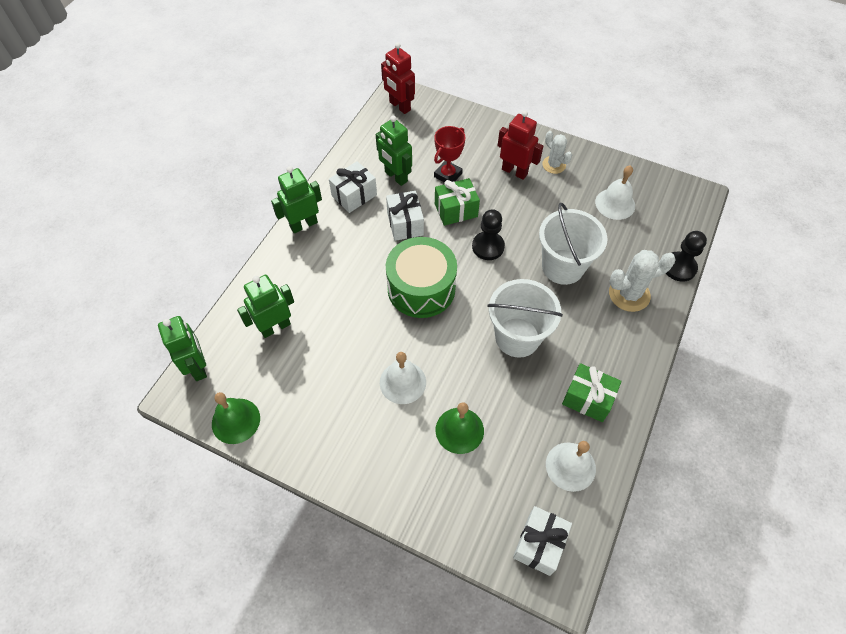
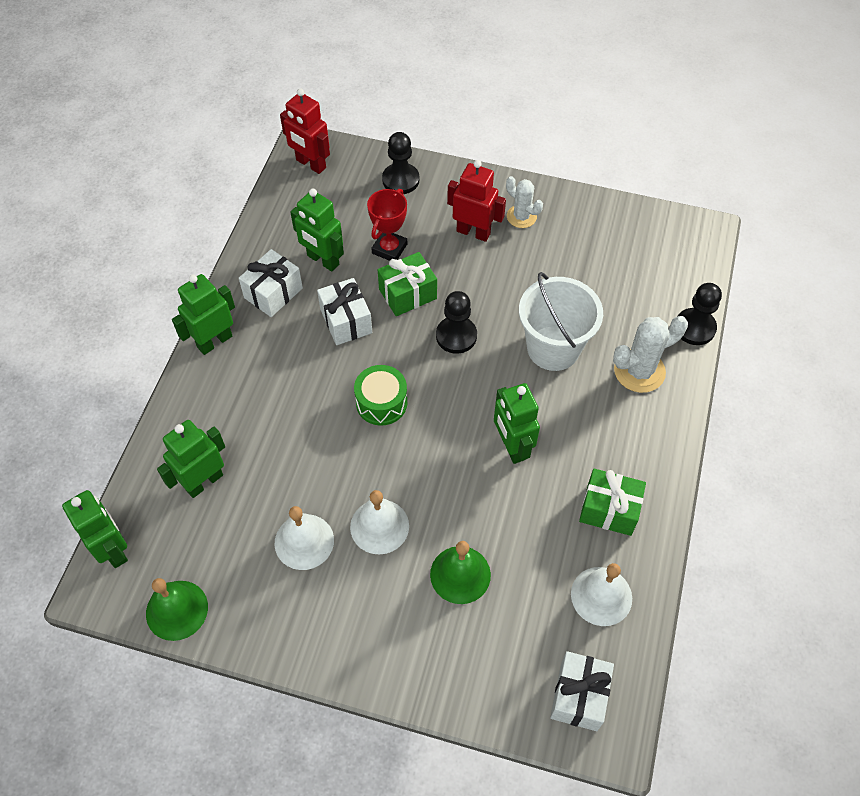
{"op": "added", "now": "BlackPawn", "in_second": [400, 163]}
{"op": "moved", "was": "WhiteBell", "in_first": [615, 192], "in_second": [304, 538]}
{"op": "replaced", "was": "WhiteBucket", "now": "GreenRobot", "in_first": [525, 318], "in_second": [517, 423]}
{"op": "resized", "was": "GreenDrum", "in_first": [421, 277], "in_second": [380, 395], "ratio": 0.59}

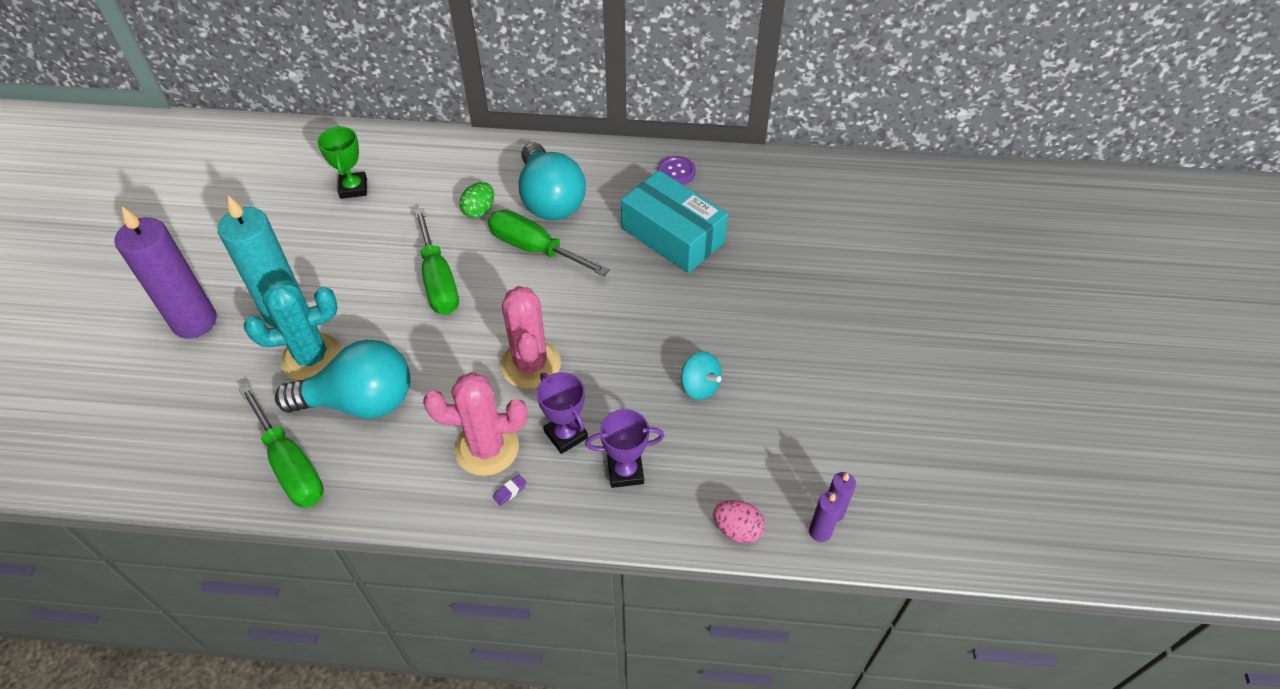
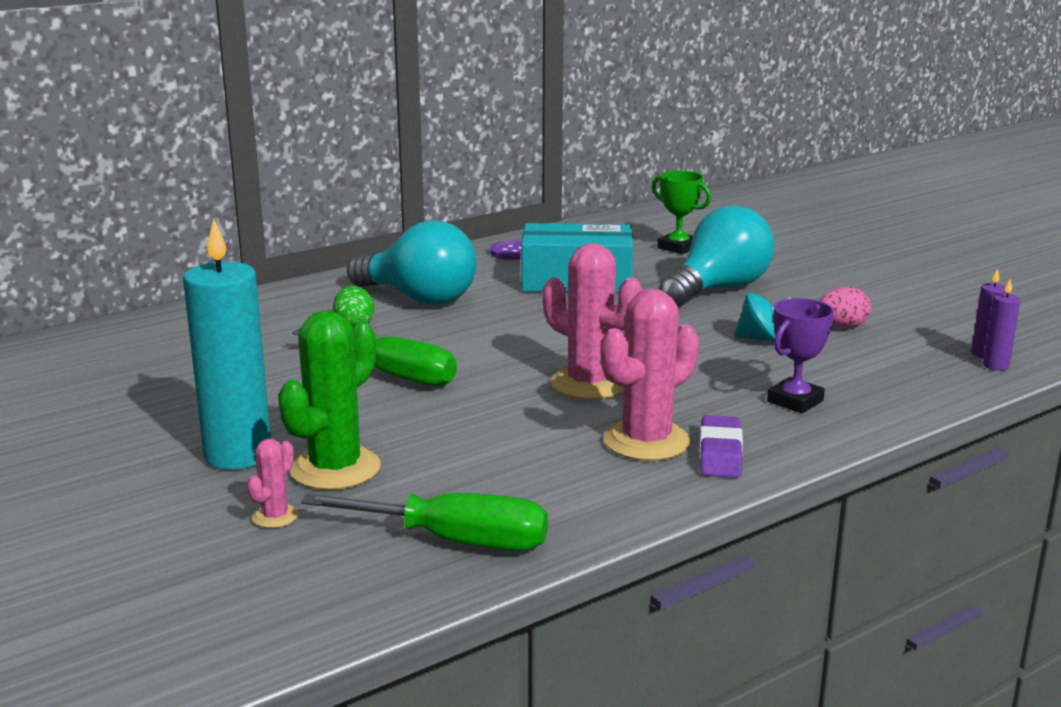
{"op": "removed", "was": "PurpleCandle", "in_first": [165, 272]}
{"op": "removed", "was": "GreenScrewdriver", "in_first": [548, 243]}
{"op": "removed", "was": "PurpleTrophy", "in_first": [562, 413]}
{"op": "added", "now": "PinkCactus", "in_second": [273, 483]}
{"op": "moved", "was": "TurquoiseLightBulb", "in_first": [342, 378], "in_second": [716, 256]}
{"op": "moved", "was": "GreenTrophy", "in_first": [342, 162], "in_second": [681, 212]}
{"op": "moved", "was": "PinkEgg", "in_first": [739, 521], "in_second": [845, 307]}
{"op": "recoloured", "was": "TurquoiseCactus", "now": "GreenCactus", "in_first": [293, 329], "in_second": [329, 400]}
{"op": "resized", "was": "PurpleEraser", "in_first": [510, 490], "in_second": [721, 446], "ratio": 2.12}

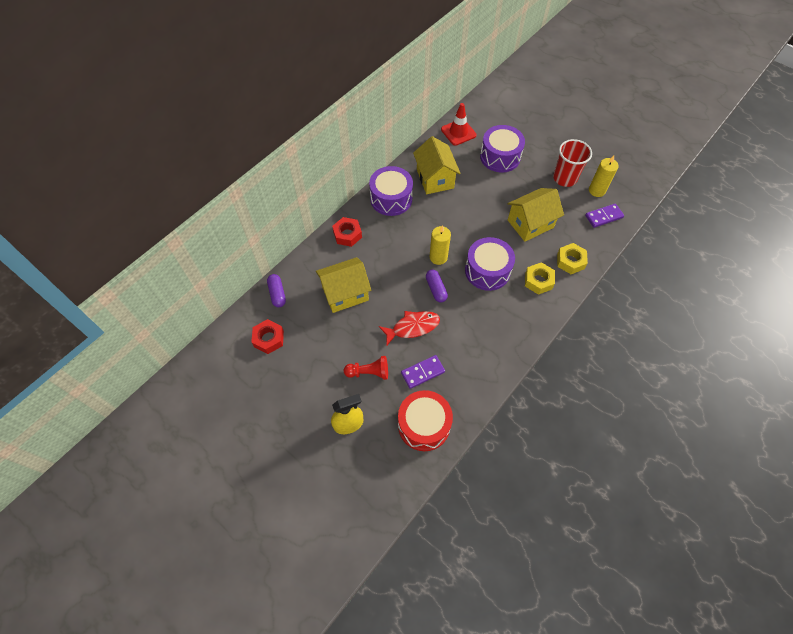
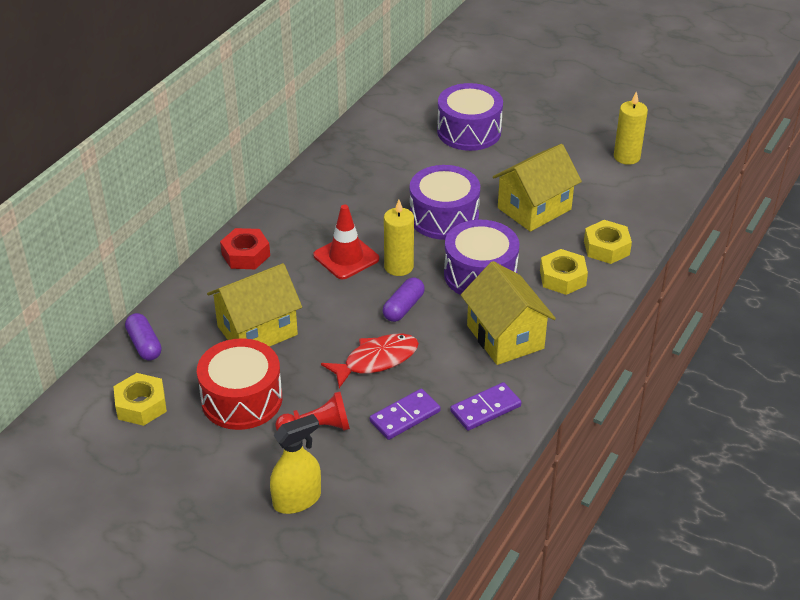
{"op": "removed", "was": "RedCup", "in_first": [572, 163]}
{"op": "moved", "was": "PurpleDrum", "in_first": [391, 191], "in_second": [445, 202]}
{"op": "moved", "was": "RedDrum", "in_first": [425, 420], "in_second": [239, 384]}
{"op": "moved", "was": "YellowHouse", "in_first": [437, 165], "in_second": [508, 313]}
{"op": "moved", "was": "RedTrafficCone", "in_first": [459, 124], "in_second": [346, 242]}
{"op": "moved", "was": "PurpleDomino", "in_first": [604, 215], "in_second": [486, 406]}
{"op": "recoloured", "was": "RedNut", "now": "YellowNut", "in_first": [267, 336], "in_second": [140, 399]}
{"op": "turned", "was": "PurpleCapsule", "in_first": [437, 286], "in_second": [404, 299], "clockwise": 60}

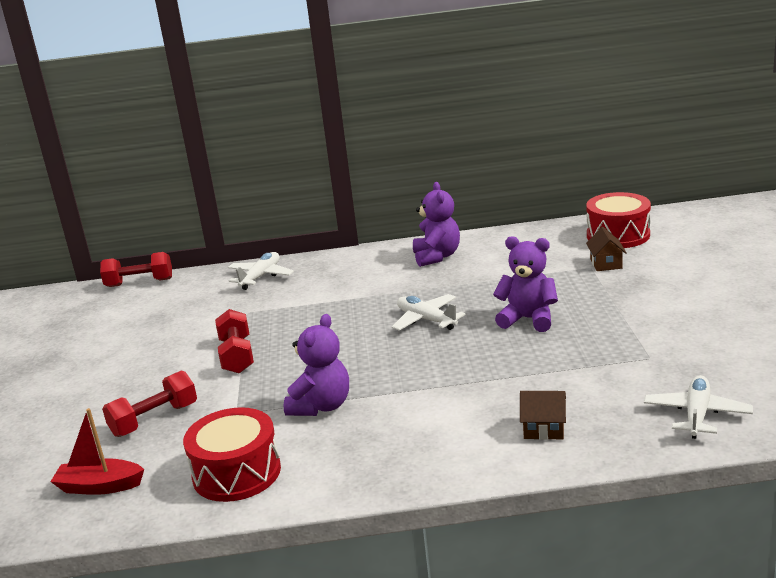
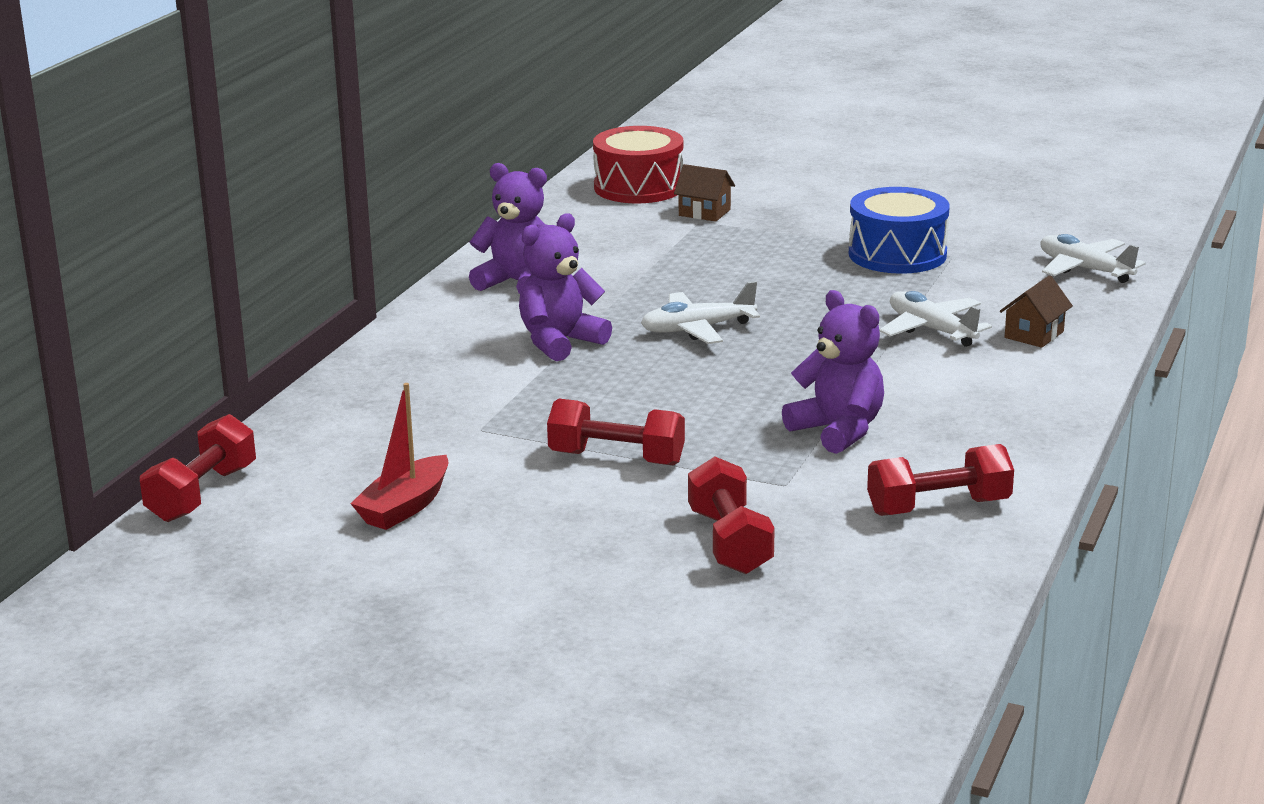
{"op": "added", "now": "BlueDrum", "in_second": [899, 230]}
{"op": "moved", "was": "RedBoat", "in_first": [97, 451], "in_second": [399, 456]}
{"op": "moved", "was": "WhitePlane", "in_first": [261, 271], "in_second": [935, 319]}
{"op": "moved", "was": "PurpleTeddyBear", "in_first": [525, 284], "in_second": [565, 287]}
{"op": "replaced", "was": "RedDrum", "now": "RedDumbbell", "in_first": [232, 454], "in_second": [940, 480]}

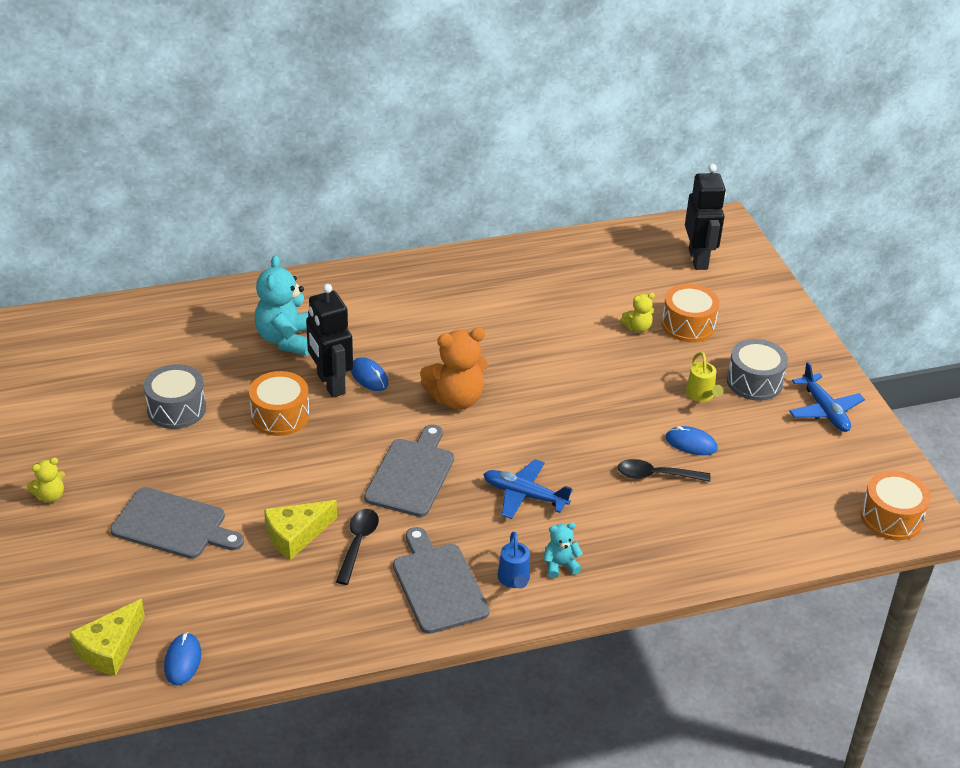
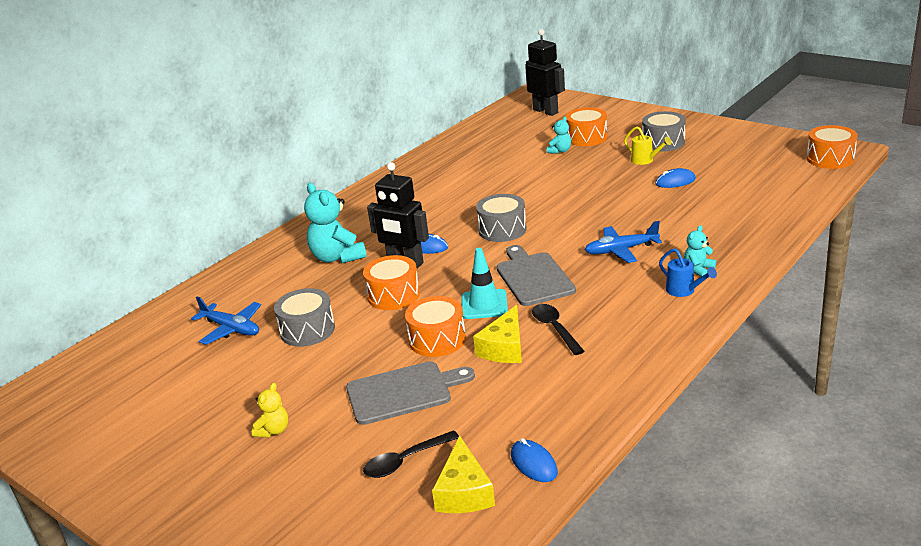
{"op": "removed", "was": "GreyCuttingBoard", "in_first": [441, 580]}
{"op": "added", "now": "OrangeDrum", "in_second": [435, 326]}
{"op": "added", "now": "TurquoiseTrafficCone", "in_second": [484, 283]}
{"op": "moved", "was": "BlackSpoon", "in_first": [664, 470], "in_second": [411, 454]}
{"op": "moved", "was": "BluePlane", "in_first": [827, 397], "in_second": [226, 320]}
{"op": "replaced", "was": "OrangeTeddyBear", "now": "GreyDrum", "in_first": [454, 369], "in_second": [501, 218]}
{"op": "recoloured", "was": "YellowTeddyBear", "now": "TurquoiseTeddyBear", "in_first": [637, 313], "in_second": [559, 135]}

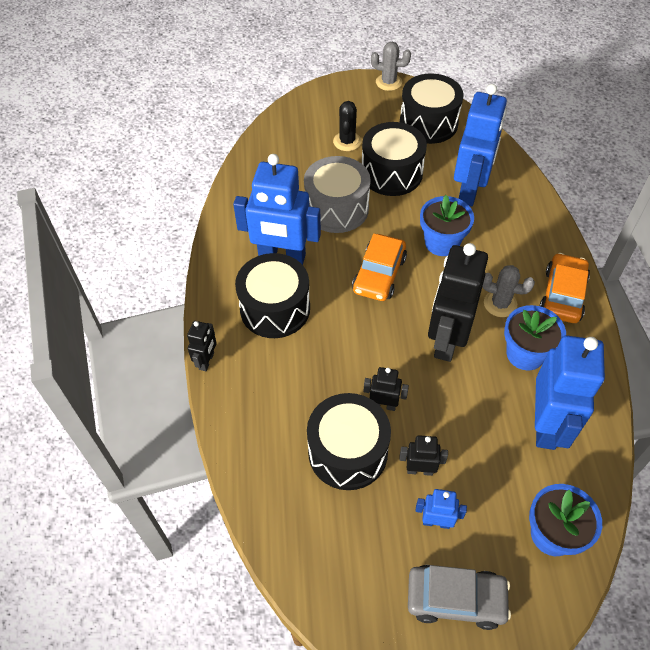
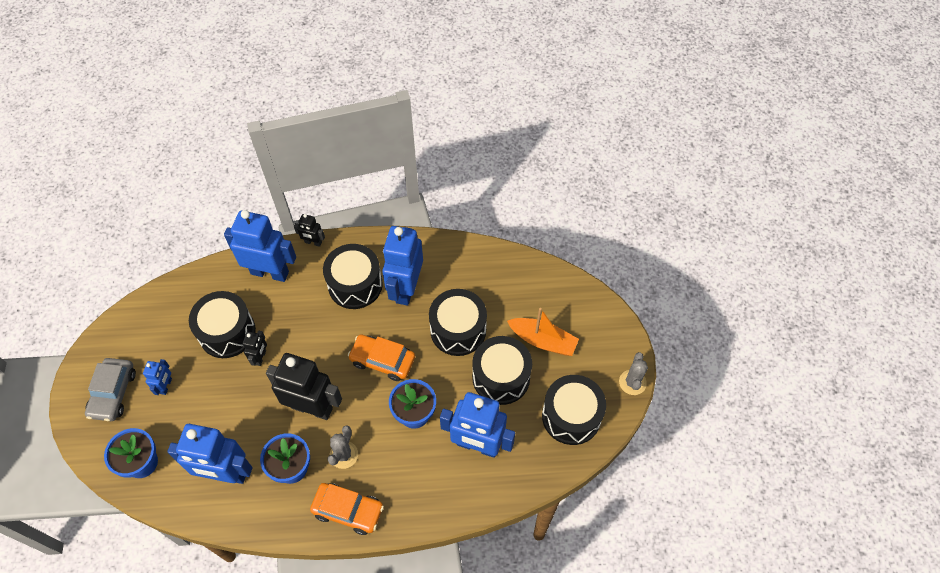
{"op": "removed", "was": "BlackRobot", "in_first": [423, 455]}
{"op": "added", "now": "BlueRobot", "in_second": [260, 246]}
{"op": "replaced", "was": "BlackCactus", "now": "OrangeBoat", "in_first": [347, 126], "in_second": [543, 332]}
{"op": "recoloured", "was": "GreyDrum", "now": "BlackDrum", "in_first": [337, 194], "in_second": [458, 322]}

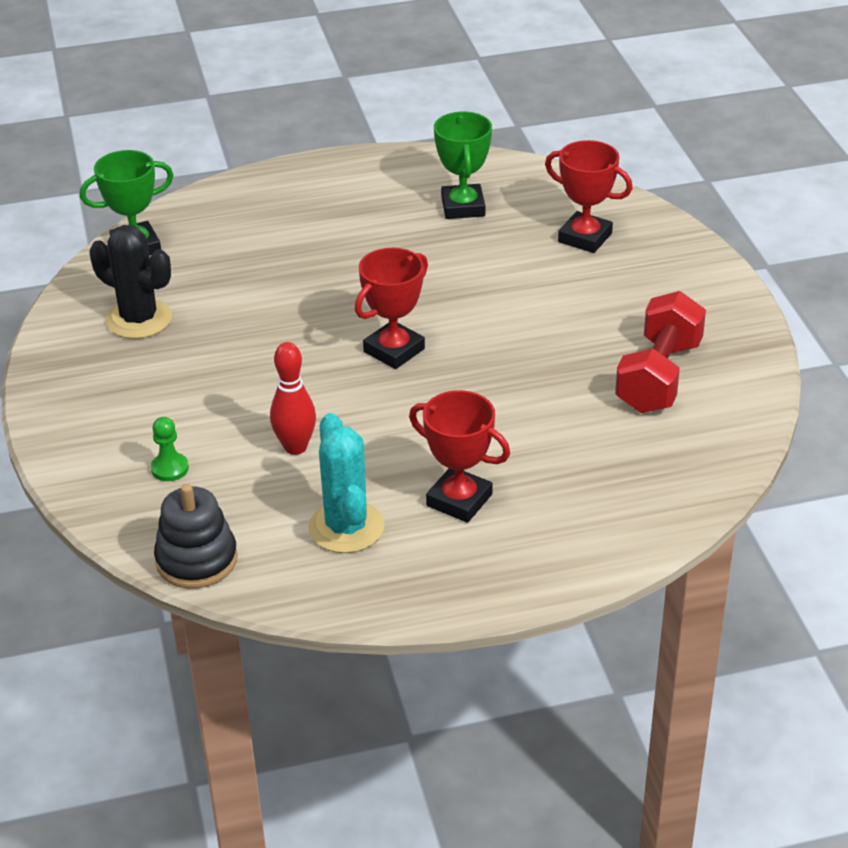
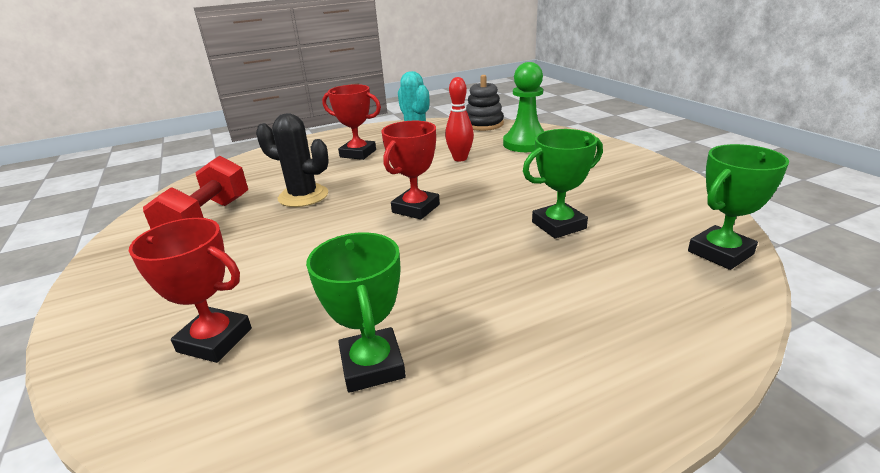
{"op": "added", "now": "GreenTrophy", "in_second": [563, 184]}
{"op": "moved", "was": "BlackCactus", "in_first": [131, 282], "in_second": [292, 160]}
{"op": "resized", "was": "GreenPawn", "in_first": [170, 449], "in_second": [523, 107], "ratio": 2.11}

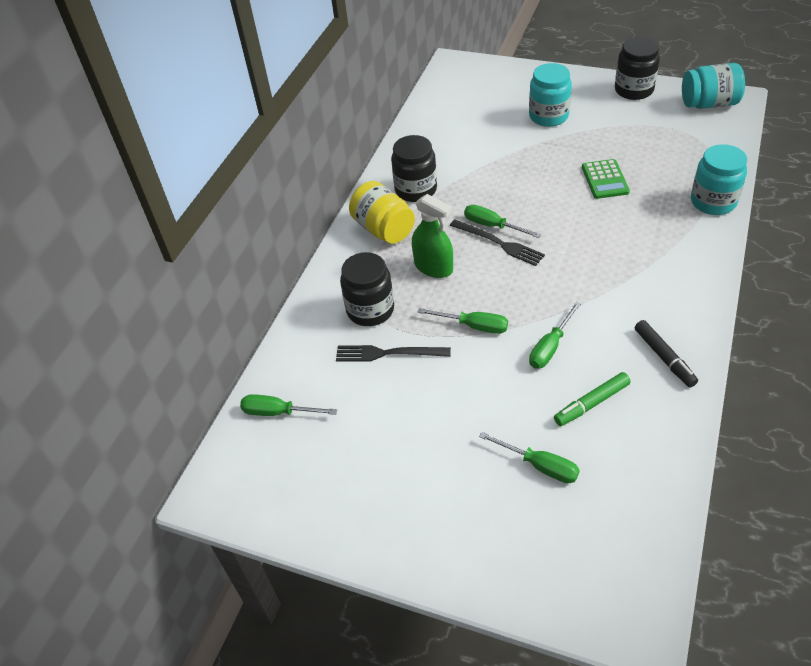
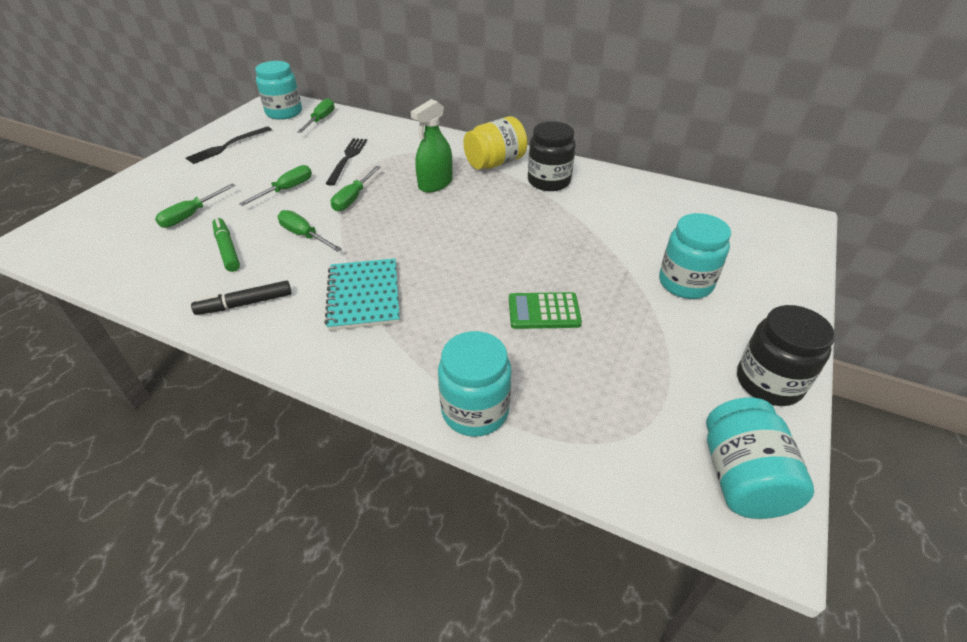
{"op": "removed", "was": "BlackJar", "in_first": [367, 289]}
{"op": "added", "now": "TurquoiseJar", "in_second": [278, 90]}
{"op": "added", "now": "TurquoiseNotebook", "in_second": [362, 294]}
{"op": "moved", "was": "BlackFork", "in_first": [497, 243], "in_second": [229, 145]}
{"op": "moved", "was": "GreenScrewdriver", "in_first": [502, 221], "in_second": [275, 185]}

